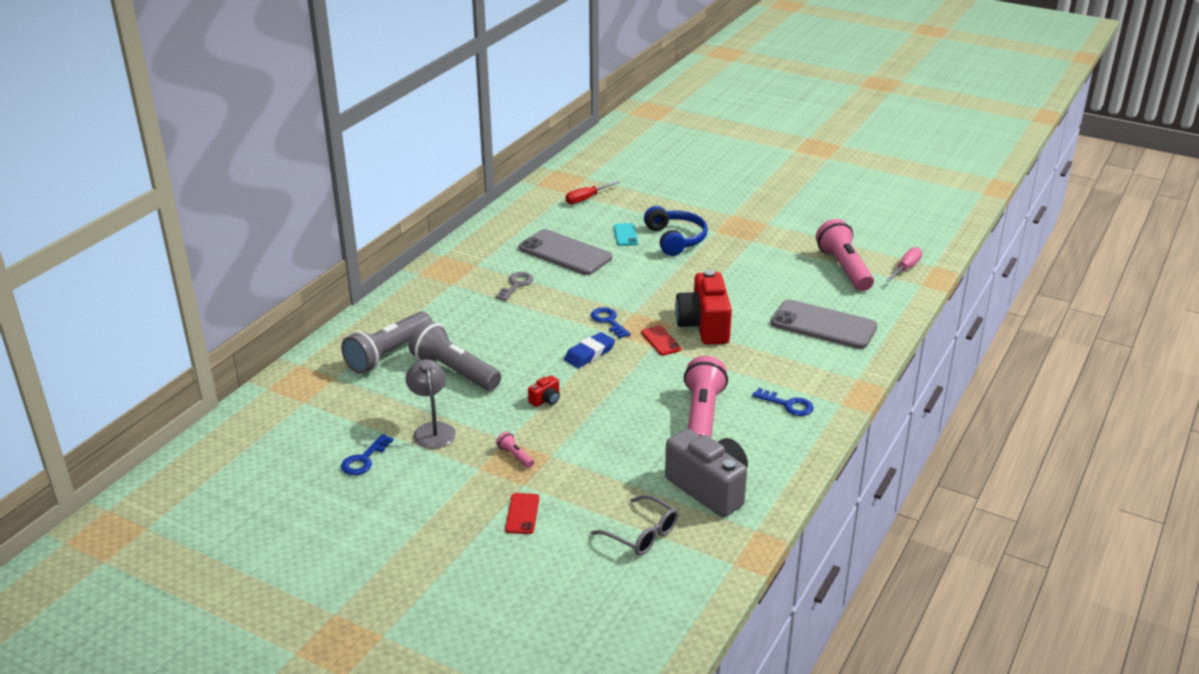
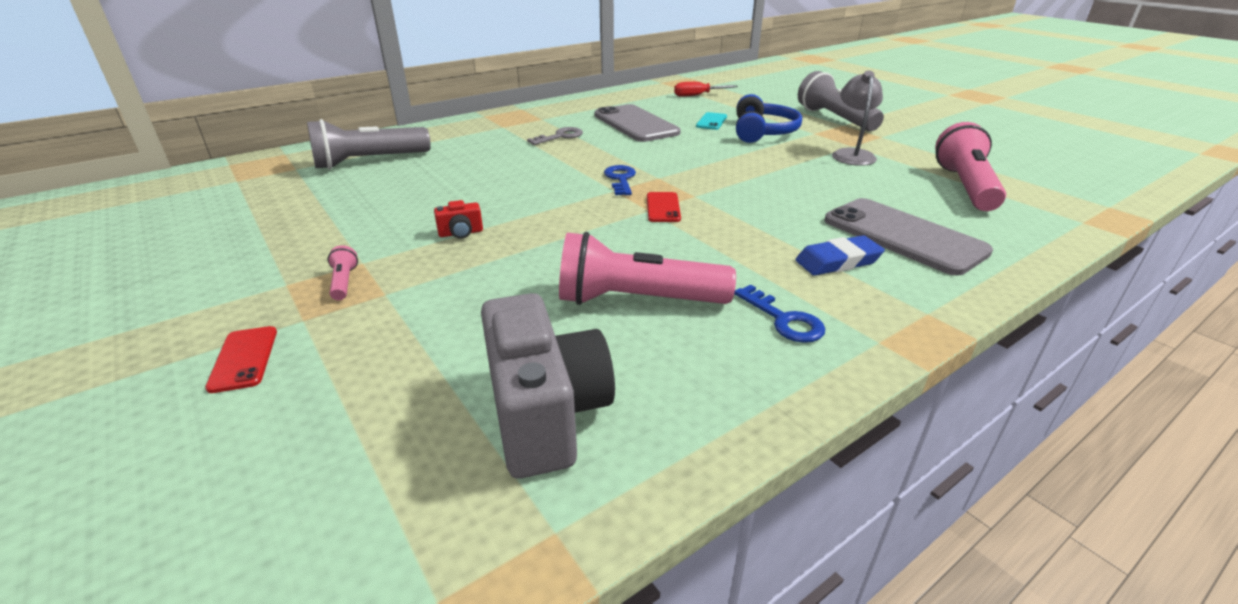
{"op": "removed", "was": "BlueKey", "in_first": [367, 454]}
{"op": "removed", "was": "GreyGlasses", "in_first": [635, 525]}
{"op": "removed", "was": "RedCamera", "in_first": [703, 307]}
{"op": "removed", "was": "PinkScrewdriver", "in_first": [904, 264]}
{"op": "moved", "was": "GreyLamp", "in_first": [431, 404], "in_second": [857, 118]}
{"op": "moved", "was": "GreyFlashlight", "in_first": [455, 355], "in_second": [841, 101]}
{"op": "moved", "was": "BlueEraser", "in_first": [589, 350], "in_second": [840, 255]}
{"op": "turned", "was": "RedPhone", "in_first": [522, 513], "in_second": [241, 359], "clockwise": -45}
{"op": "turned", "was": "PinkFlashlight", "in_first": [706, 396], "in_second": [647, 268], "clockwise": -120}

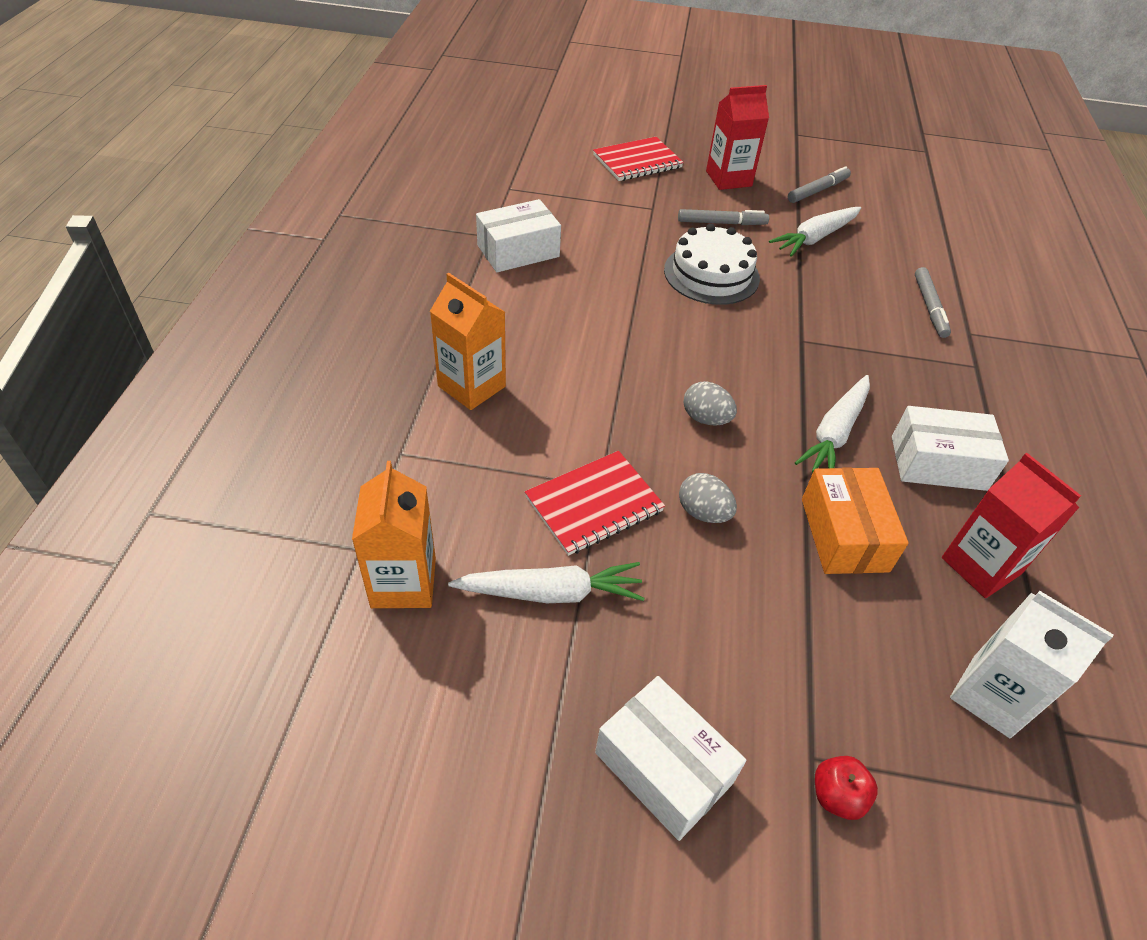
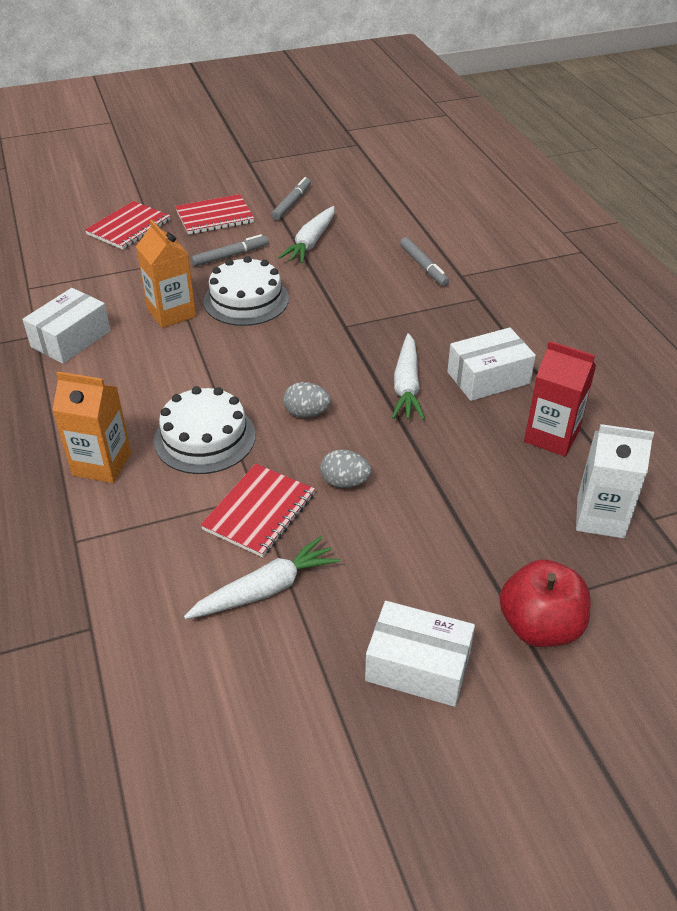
{"op": "removed", "was": "OrangeBox", "in_first": [855, 521]}
{"op": "added", "now": "WhiteCake", "in_second": [205, 430]}
{"op": "moved", "was": "OrangeCarton", "in_first": [394, 534], "in_second": [166, 274]}
{"op": "replaced", "was": "RedCarton", "now": "RedNotebook", "in_first": [737, 137], "in_second": [214, 214]}
{"op": "resized", "was": "RedApple", "in_first": [846, 788], "in_second": [545, 603], "ratio": 1.93}

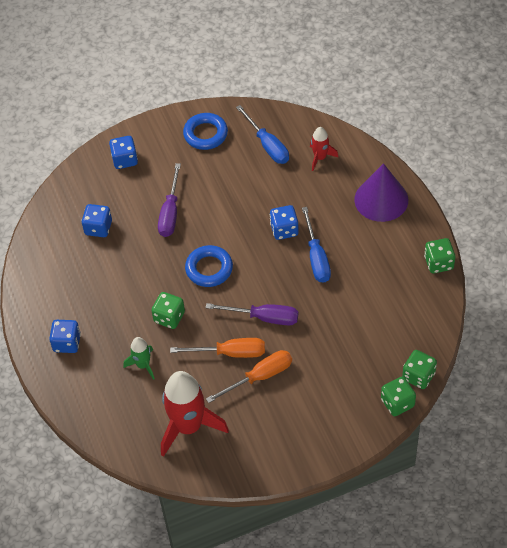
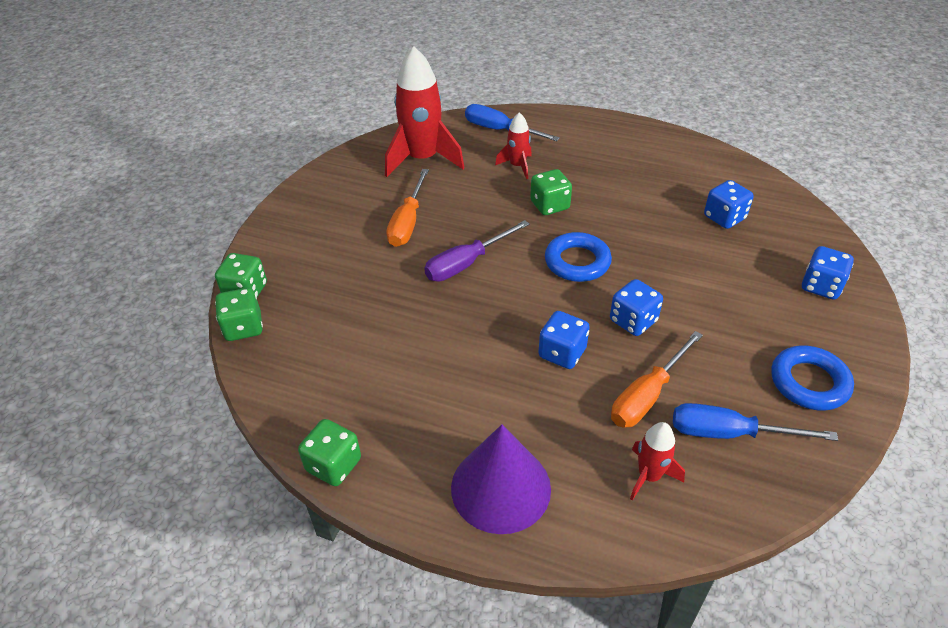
{"op": "removed", "was": "PurpleScrewdriver", "in_first": [169, 200]}
{"op": "moved", "was": "BlueDice", "in_first": [65, 336], "in_second": [636, 307]}
{"op": "moved", "was": "OrangeScrewdriver", "in_first": [217, 348], "in_second": [657, 379]}
{"op": "moved", "was": "BlueScrewdriver", "in_first": [316, 245], "in_second": [512, 122]}
{"op": "recoloured", "was": "GreenRocket", "now": "RedRocket", "in_first": [139, 358], "in_second": [513, 145]}

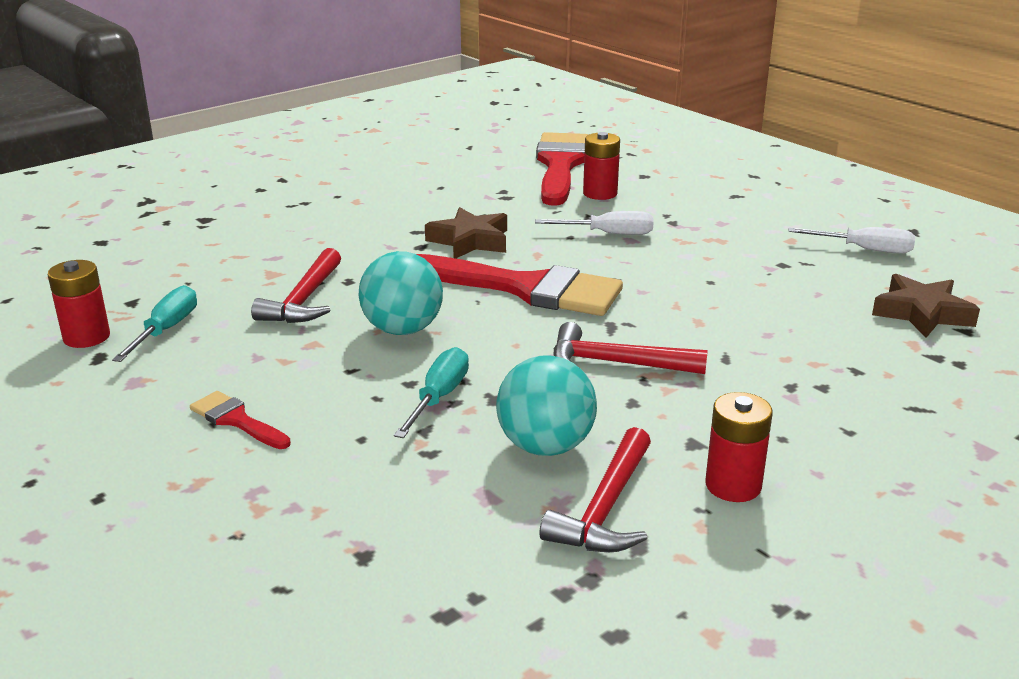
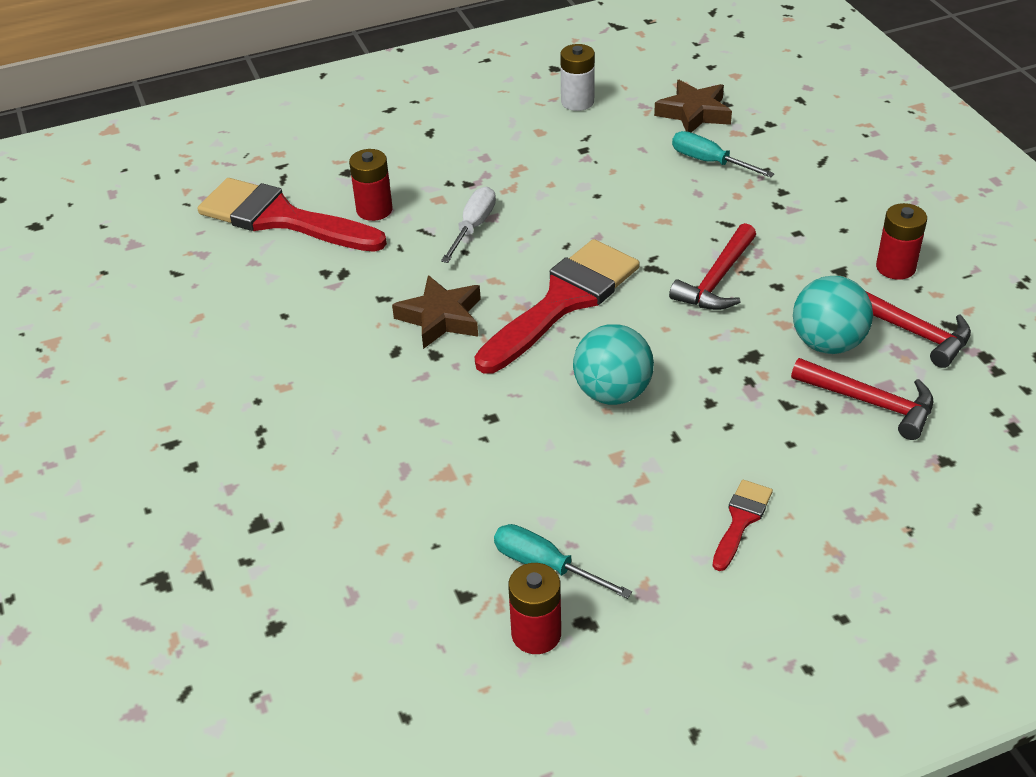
{"op": "moved", "was": "RedHammer", "in_first": [296, 285], "in_second": [862, 399]}
{"op": "moved", "was": "TurquoiseScrewdriver", "in_first": [431, 392], "in_second": [723, 154]}
{"op": "replaced", "was": "WhiteScrewdriver", "now": "WhiteBattery", "in_first": [851, 240], "in_second": [577, 77]}
{"op": "turned", "was": "RedBrush", "in_first": [240, 420], "in_second": [742, 525], "clockwise": 150}

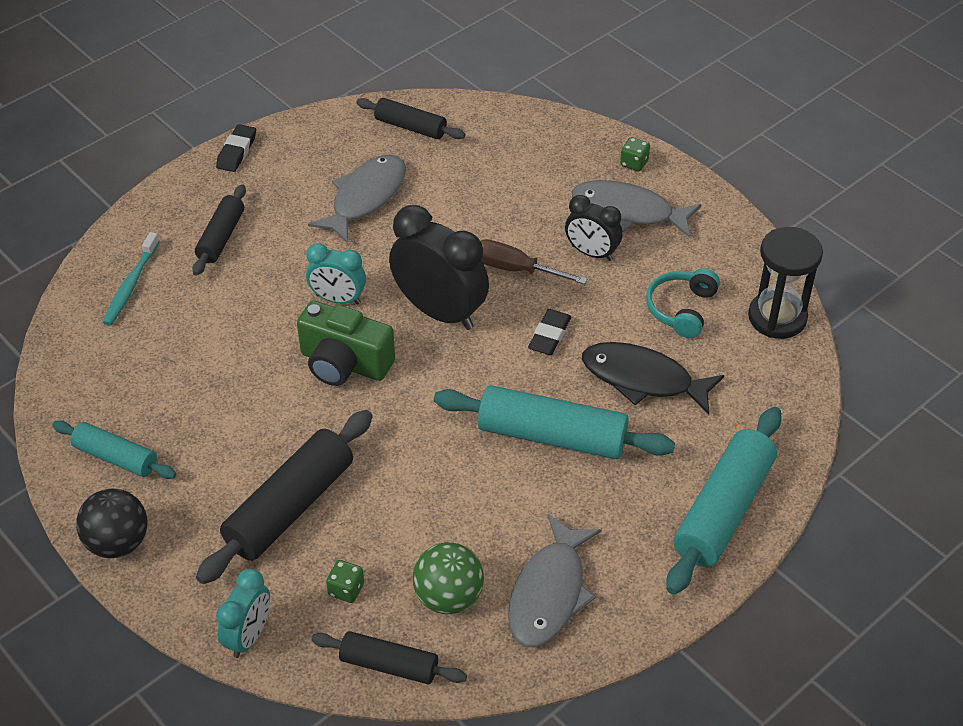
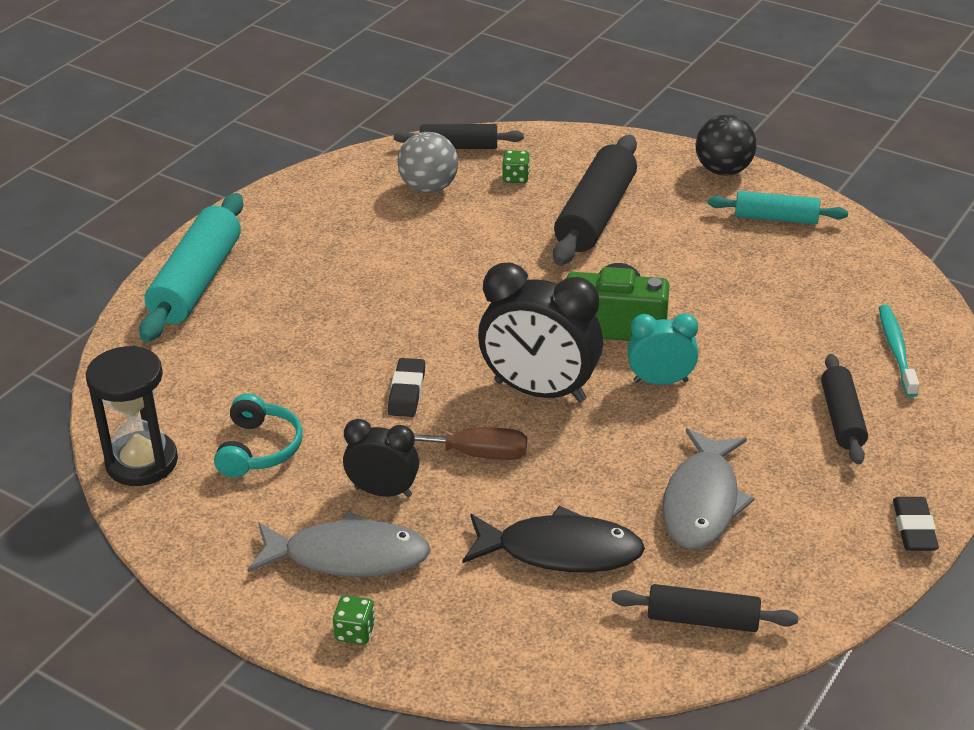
{"op": "removed", "was": "TurquoiseClock", "in_first": [243, 613]}
{"op": "removed", "was": "TurquoiseRollingPin", "in_first": [554, 422]}
{"op": "removed", "was": "GreyFish", "in_first": [554, 581]}
{"op": "moved", "was": "BlackFish", "in_first": [653, 378], "in_second": [553, 538]}
{"op": "recoloured", "was": "GreenBall", "now": "GreyBall", "in_first": [448, 578], "in_second": [428, 162]}

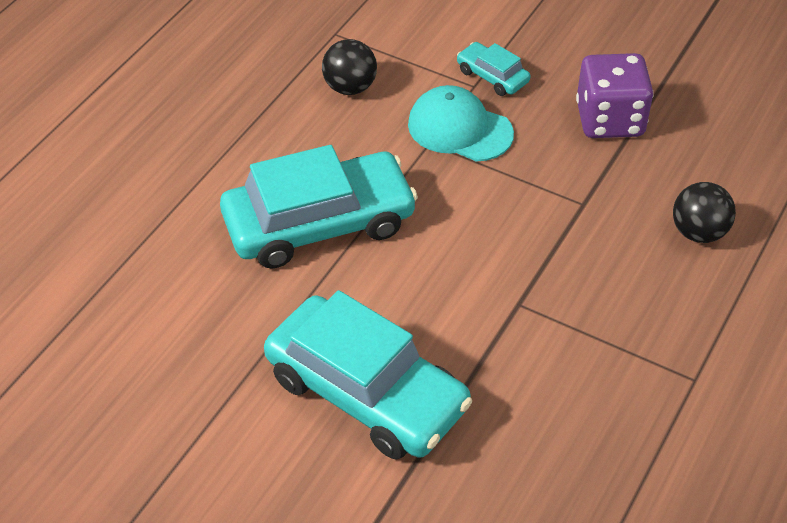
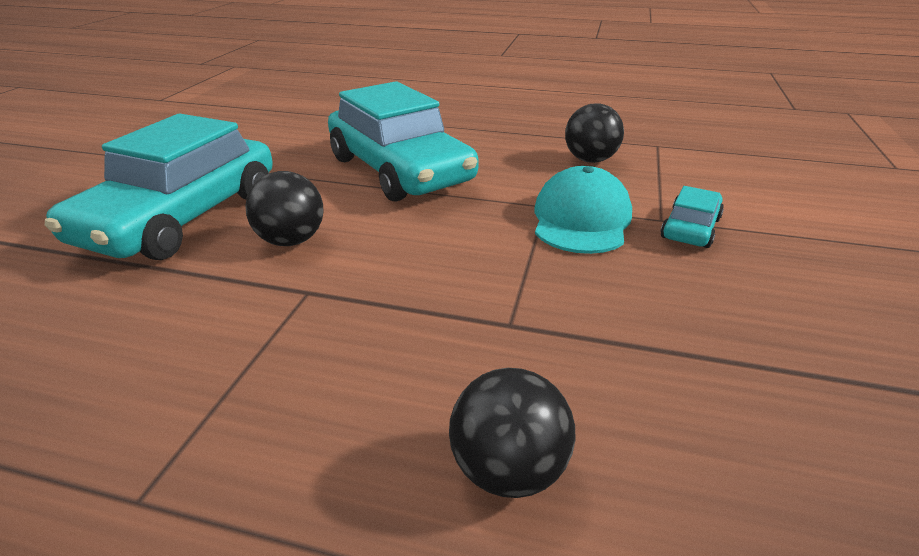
{"op": "removed", "was": "PurpleDice", "in_first": [615, 95]}
{"op": "added", "now": "BlackBall", "in_second": [284, 208]}

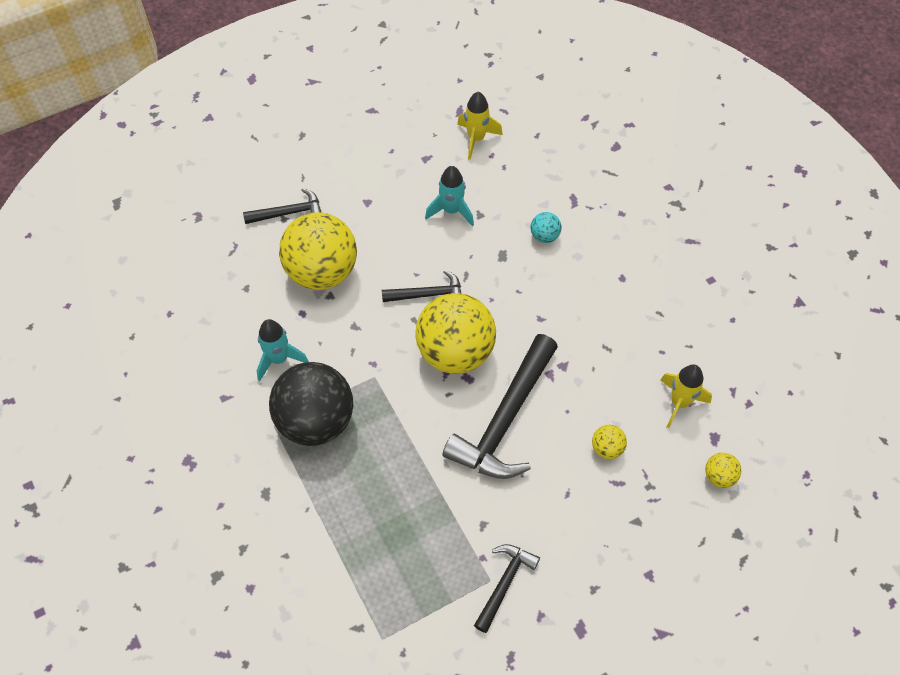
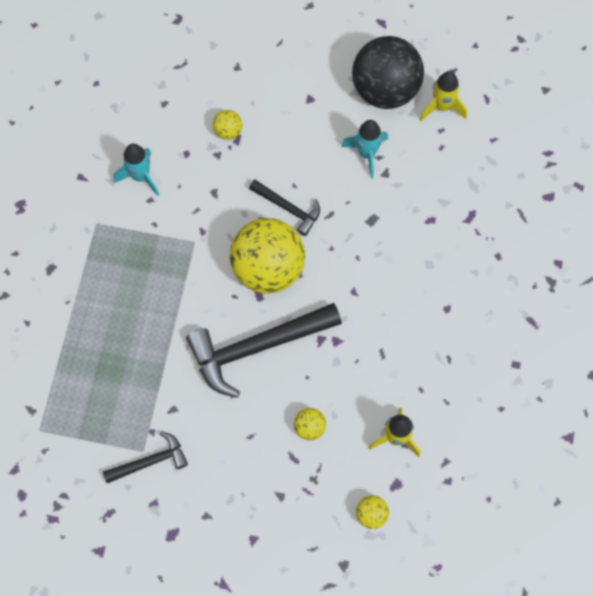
{"op": "removed", "was": "BlackHammer", "in_first": [282, 206]}
{"op": "removed", "was": "TurquoiseBall", "in_first": [546, 227]}
{"op": "moved", "was": "BlackBall", "in_first": [311, 404], "in_second": [388, 72]}
{"op": "resized", "was": "YellowBall", "in_first": [318, 251], "in_second": [227, 125], "ratio": 0.42}

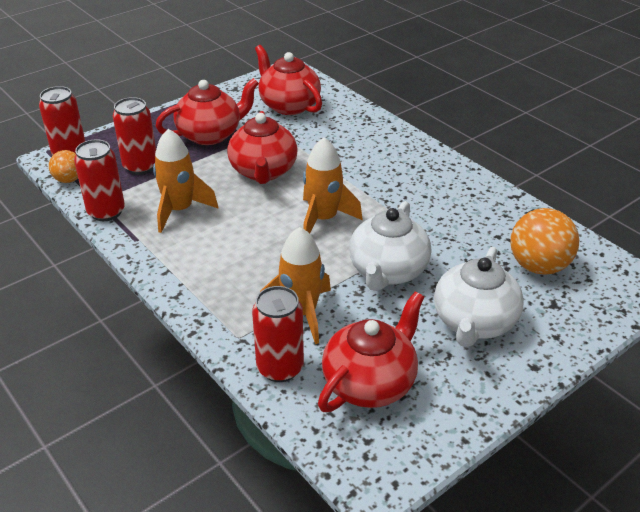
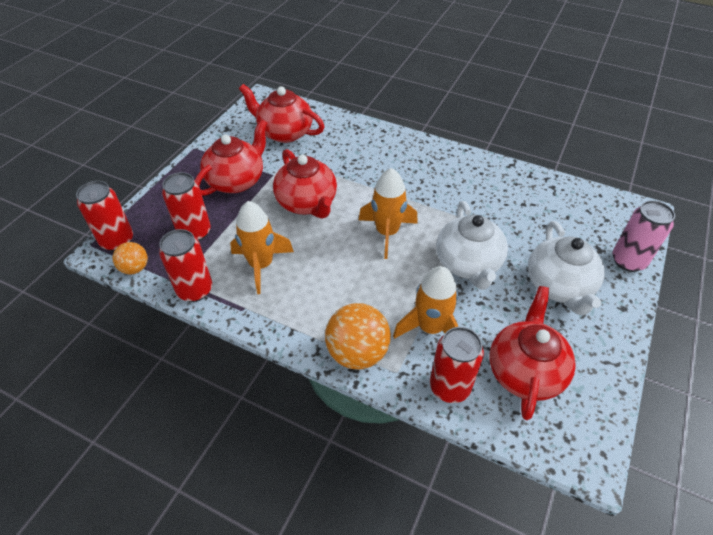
{"op": "added", "now": "PinkCan", "in_second": [643, 236]}
{"op": "moved", "was": "OrangeBall", "in_first": [544, 241], "in_second": [358, 336]}

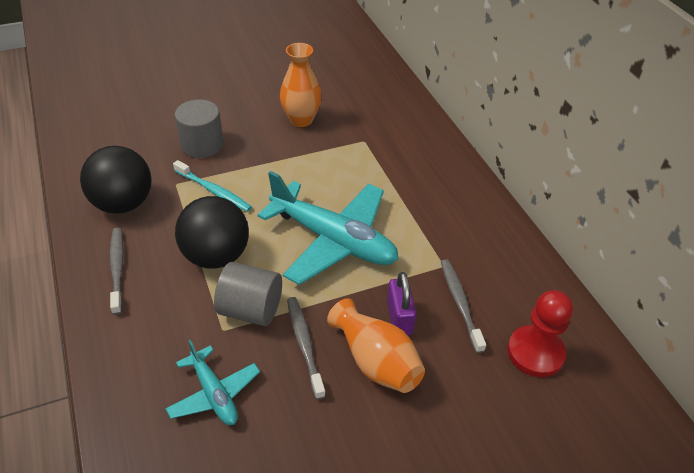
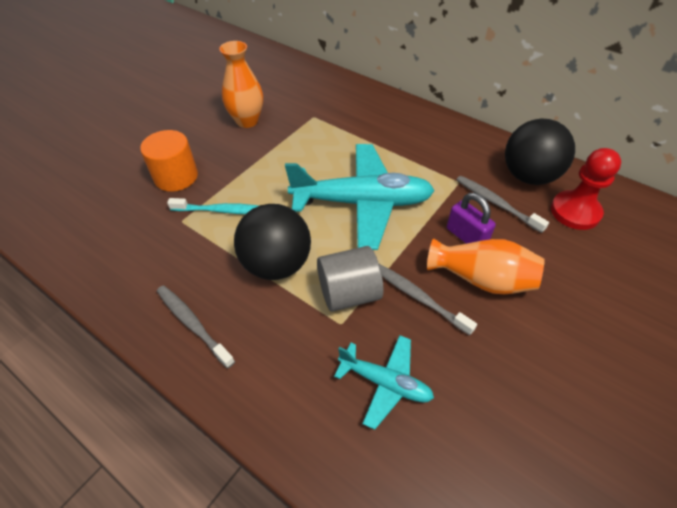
{"op": "moved", "was": "BlackBall", "in_first": [116, 180], "in_second": [540, 152]}
{"op": "recoloured", "was": "GreyCylinder", "now": "OrangeCylinder", "in_first": [199, 129], "in_second": [169, 161]}

